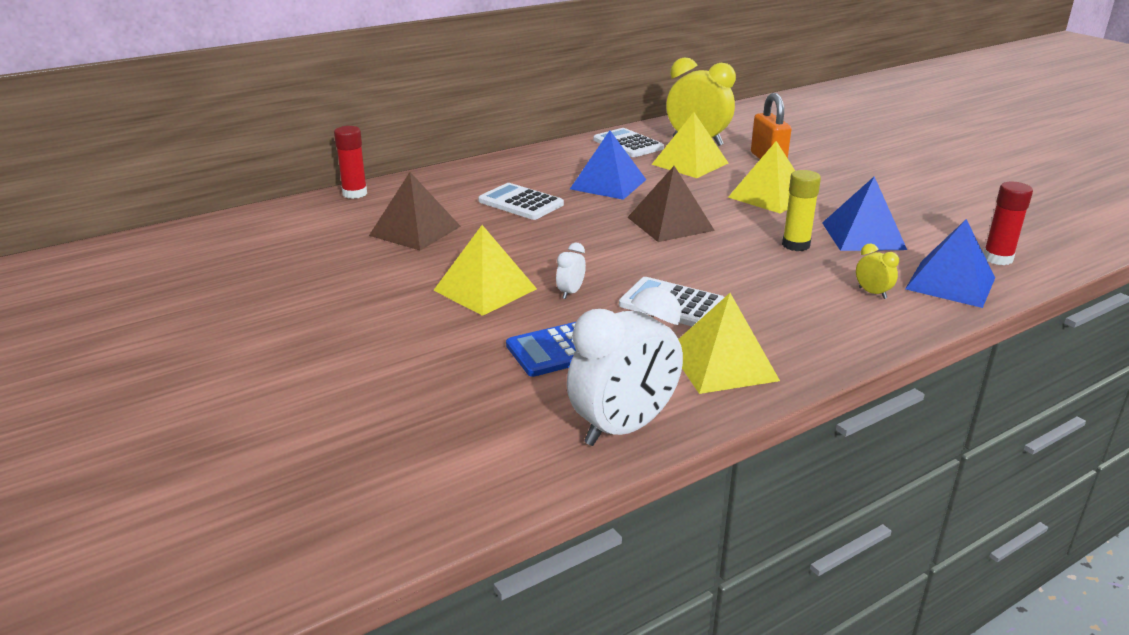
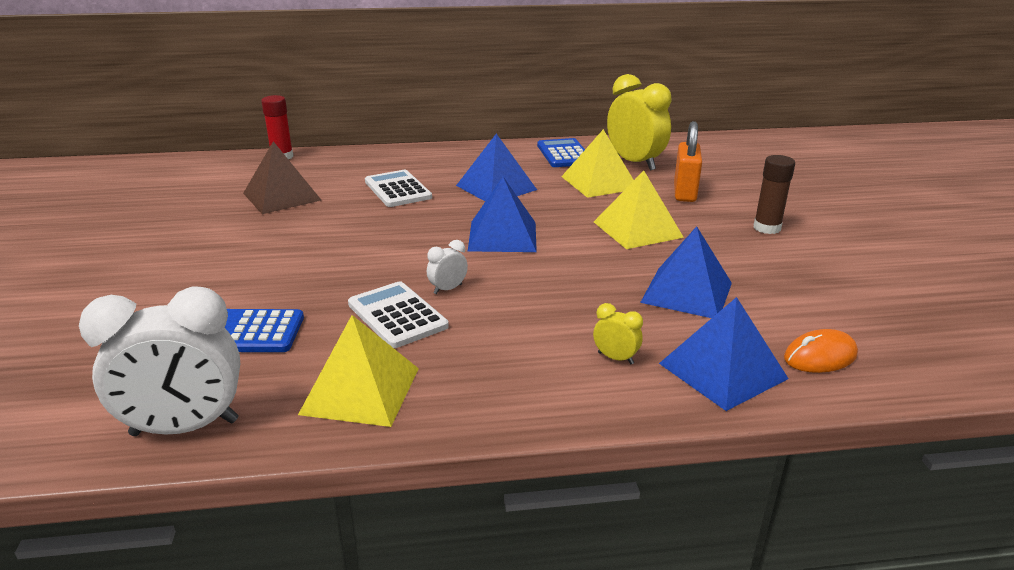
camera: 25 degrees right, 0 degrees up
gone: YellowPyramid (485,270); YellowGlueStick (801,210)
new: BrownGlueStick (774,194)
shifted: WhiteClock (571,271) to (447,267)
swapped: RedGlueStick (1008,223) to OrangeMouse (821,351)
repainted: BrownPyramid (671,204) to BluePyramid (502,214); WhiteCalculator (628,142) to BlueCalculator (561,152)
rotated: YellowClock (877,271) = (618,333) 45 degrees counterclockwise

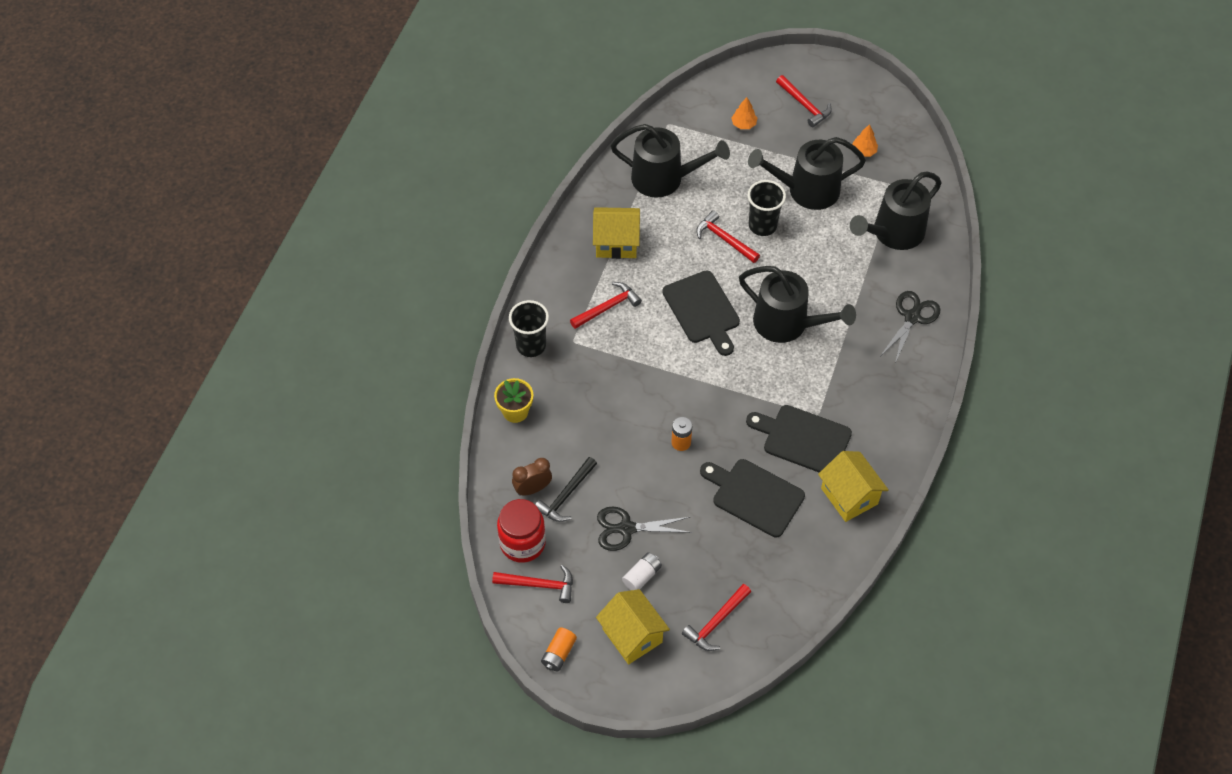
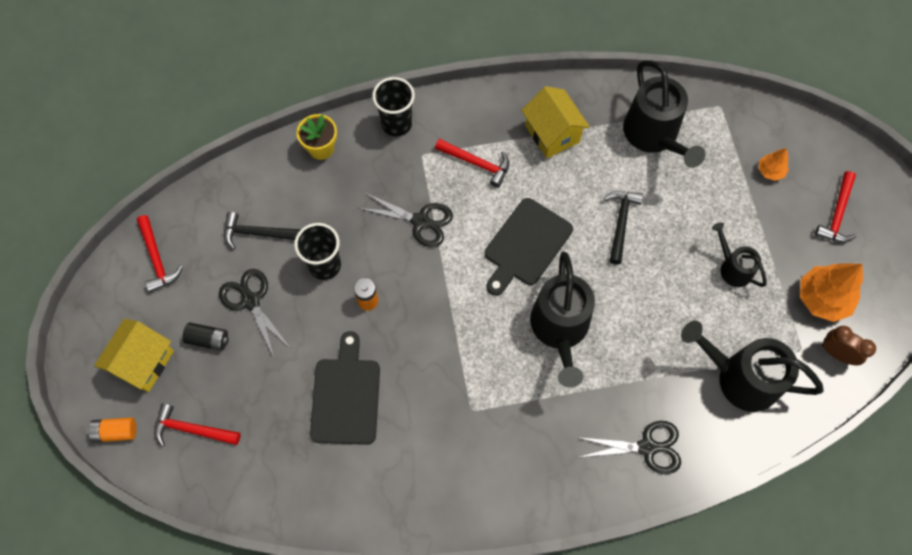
camera: 60 degrees right, 10 degrees up
gone: RedJar (521,531); BlackCuttingBoard (799,439); YellowHouse (853,486)
new: BlackScissors (405,220)
shifted: OrangeBattery (559,649) to (112,430); BlackCup (767,208) to (317,251); BrownClock (532,477) to (849,345)
repainted: WhiteBattery (642,571) to BlackBattery (206,336); RedHammer (728,236) to BlackHammer (623,228)
scaled: BlackWateringCan (807,173) = (739,254) x0.55; OrangeTree (865,140) = (831,292) x1.89

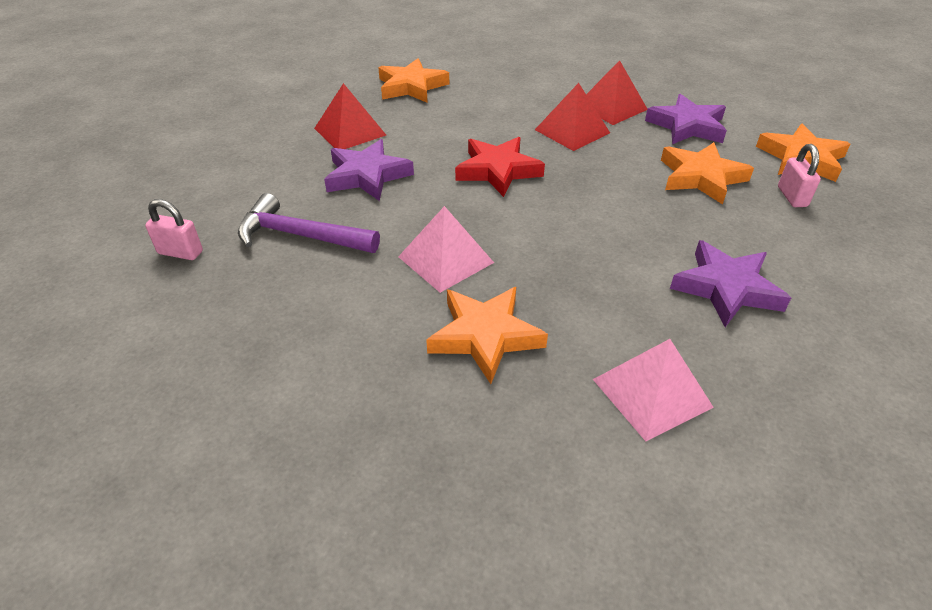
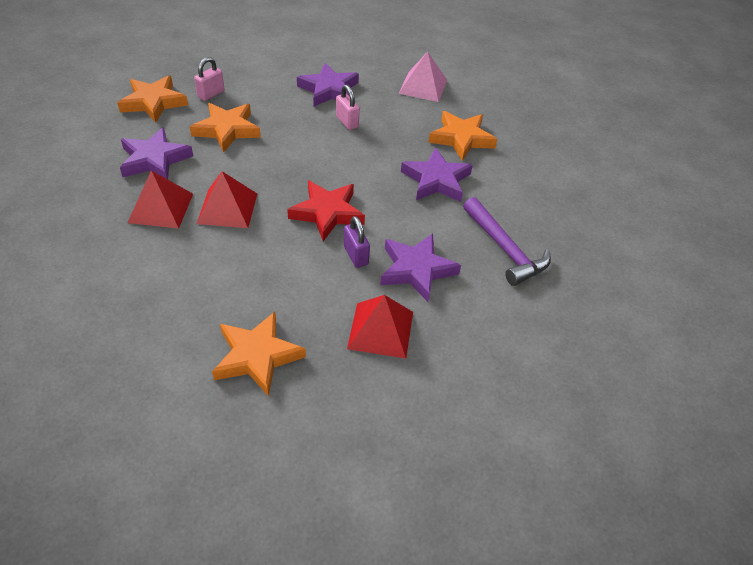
camera: 140 degrees left, 5 degrees up
new: PurplePadlock (357,242)
shifted: PinkPadlock (174,229) to (348,107)
swapped: PinkPyramid (446,249) to PurpleStar (437,175)

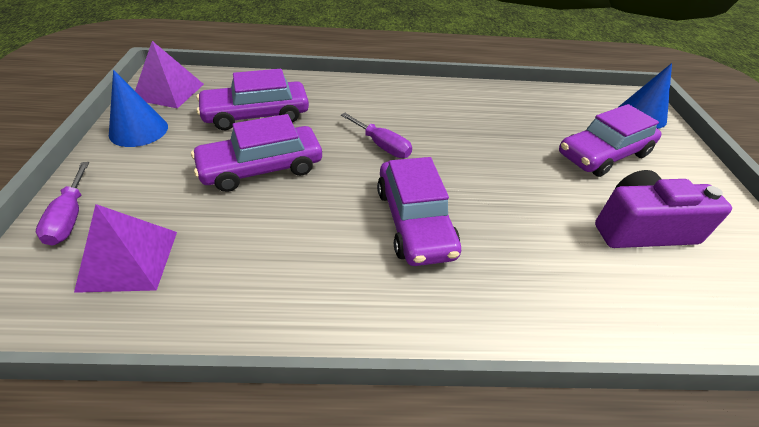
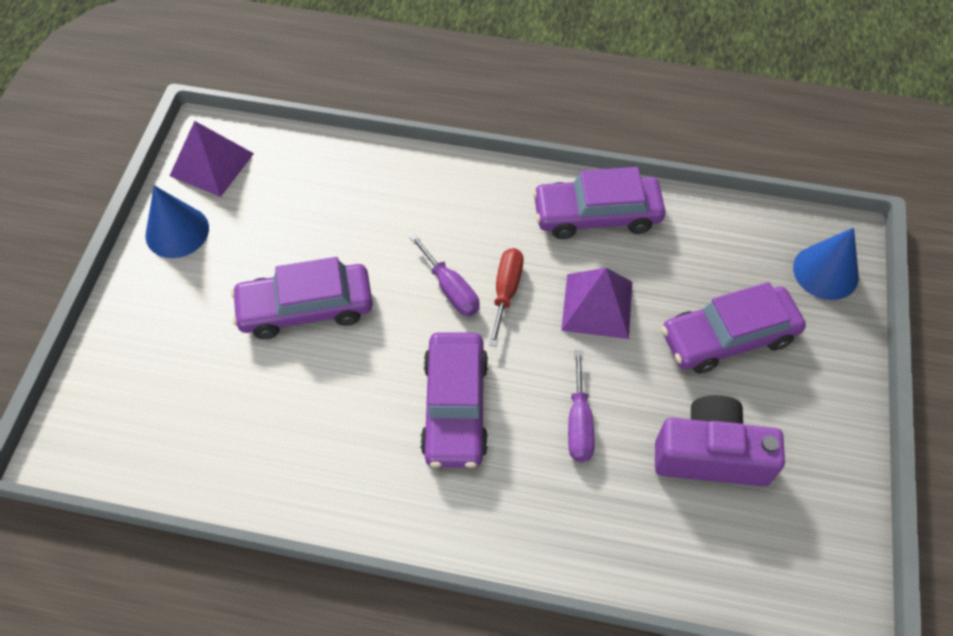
camera: 15 degrees right, 15 degrees up
new: RedScrewdriver (506,297)
shifted: PurpleCar (253,99) to (599,203); PurplePyramid (125,248) to (596,303); PurpleScrewdriver (62,204) to (581,406)

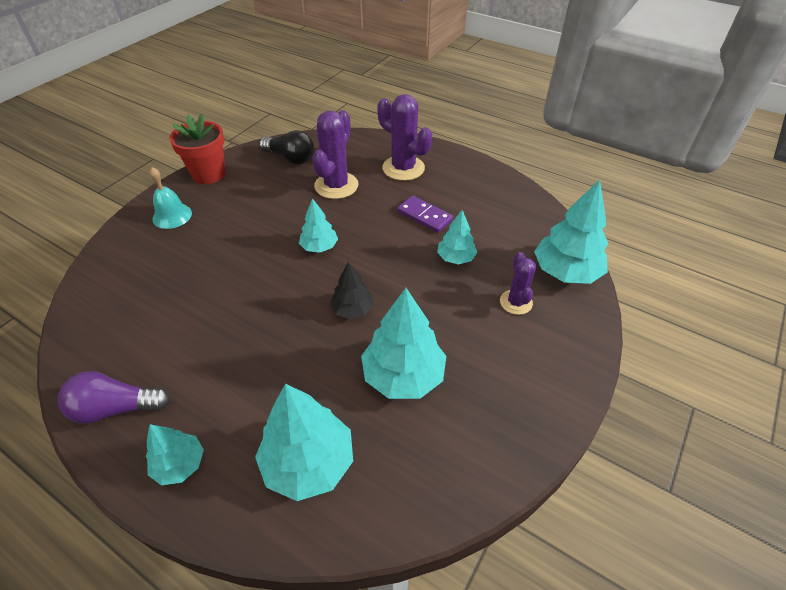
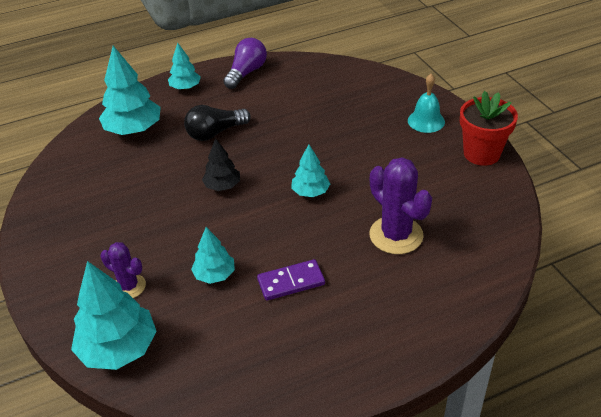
camera: 125 degrees right, 5 degrees down
gone: TurquoiseTree (403,343); PurpleCactus (404,137)
shifted: BlackLightBulb (286,147) to (217,123)

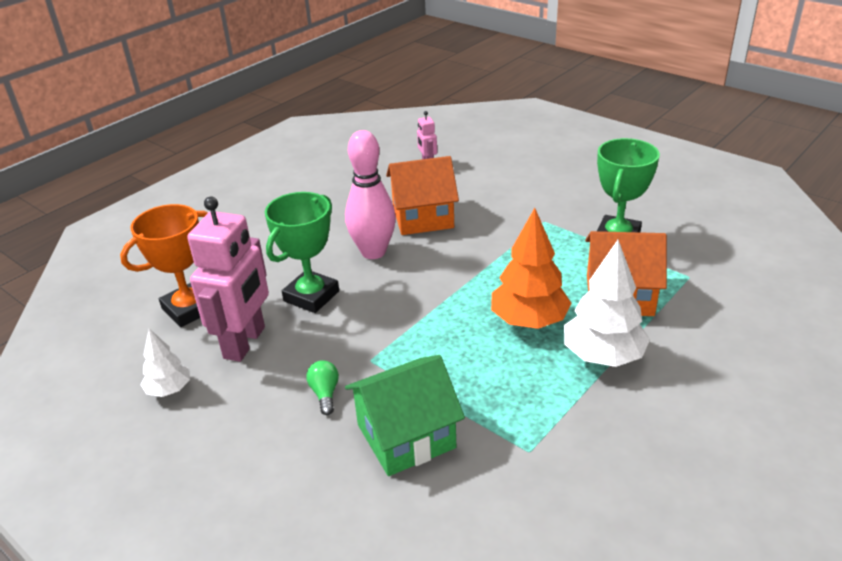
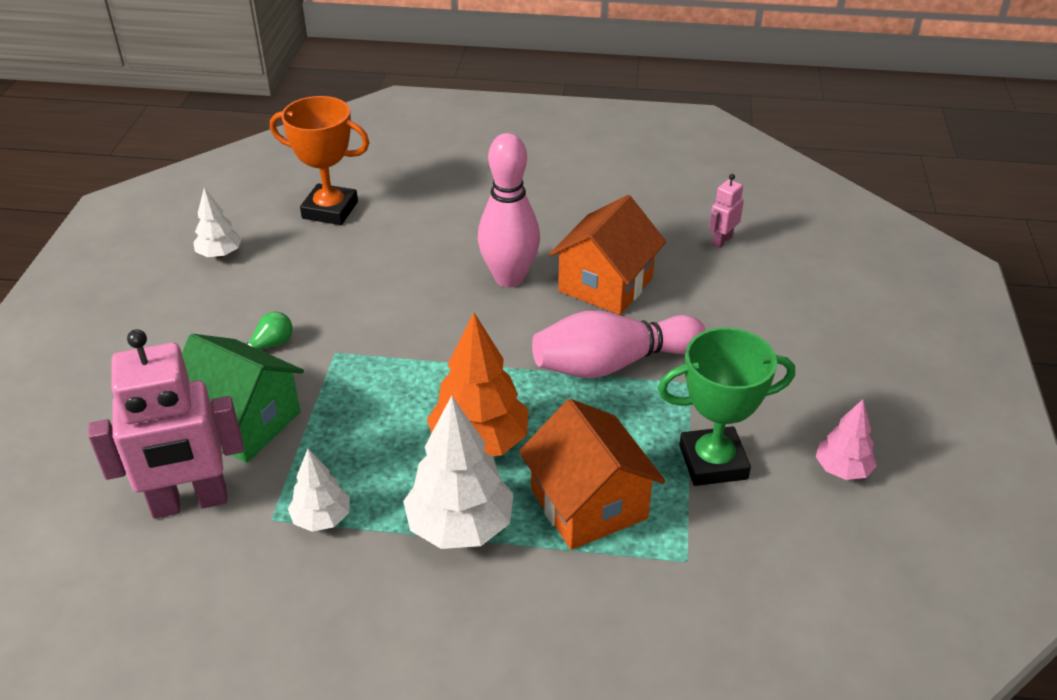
camera: 55 degrees right, 5 degrees up
gone: GreenTrophy (302,252)
new: WhiteTree (319,490); PinkBowlingPin (619,344); PinkTree (846,439)
shifted: PinkRobot (228,279) to (166,424)
rotated: OrangeHouse (422,195) = (607,255) 75 degrees clockwise

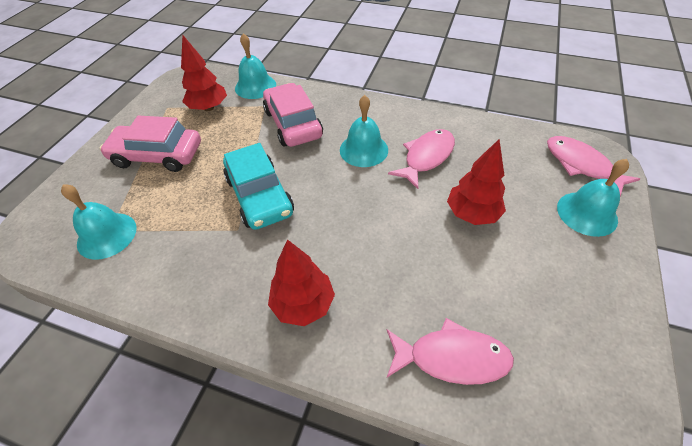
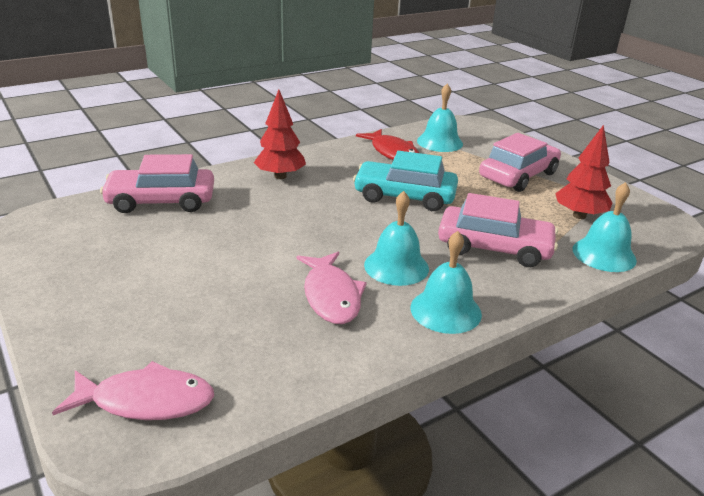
camera: 125 degrees right, 20 degrees down
gone: RedTree (476,182)
new: RedFish (387,144)
shifted: TurquoiseBell (593,198) to (446,282)
swapped: PinkFish (450,351) to PinkCar (157,183)

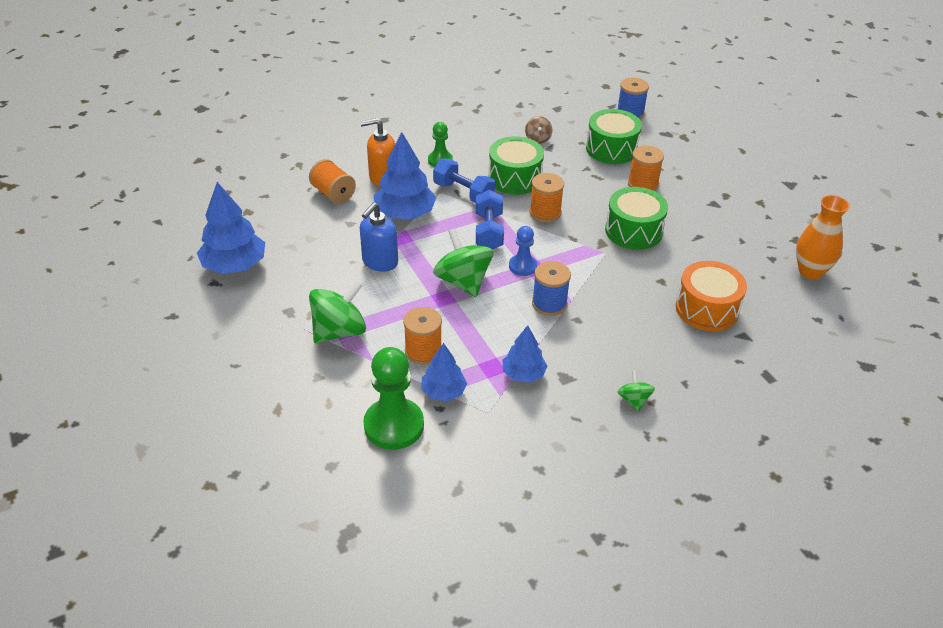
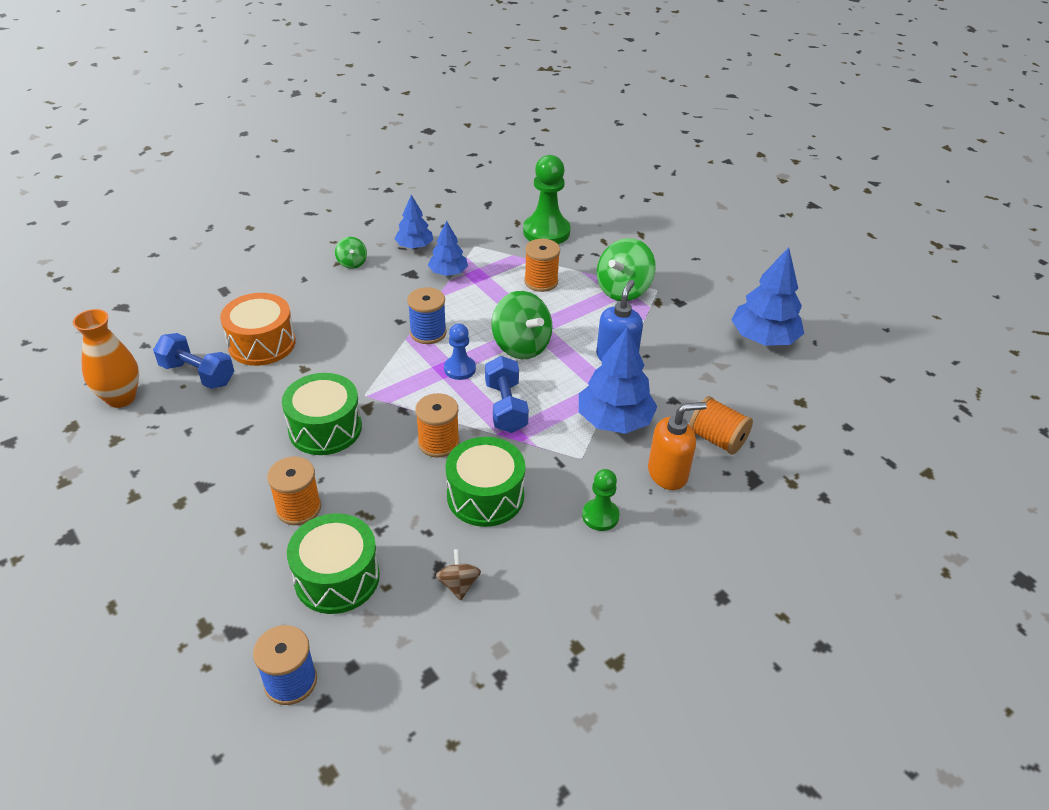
camera: 170 degrees right, 0 degrees up
shifted: BlueDumbbell (464,180) to (193,361); BlueTree (444,372) to (414,222)

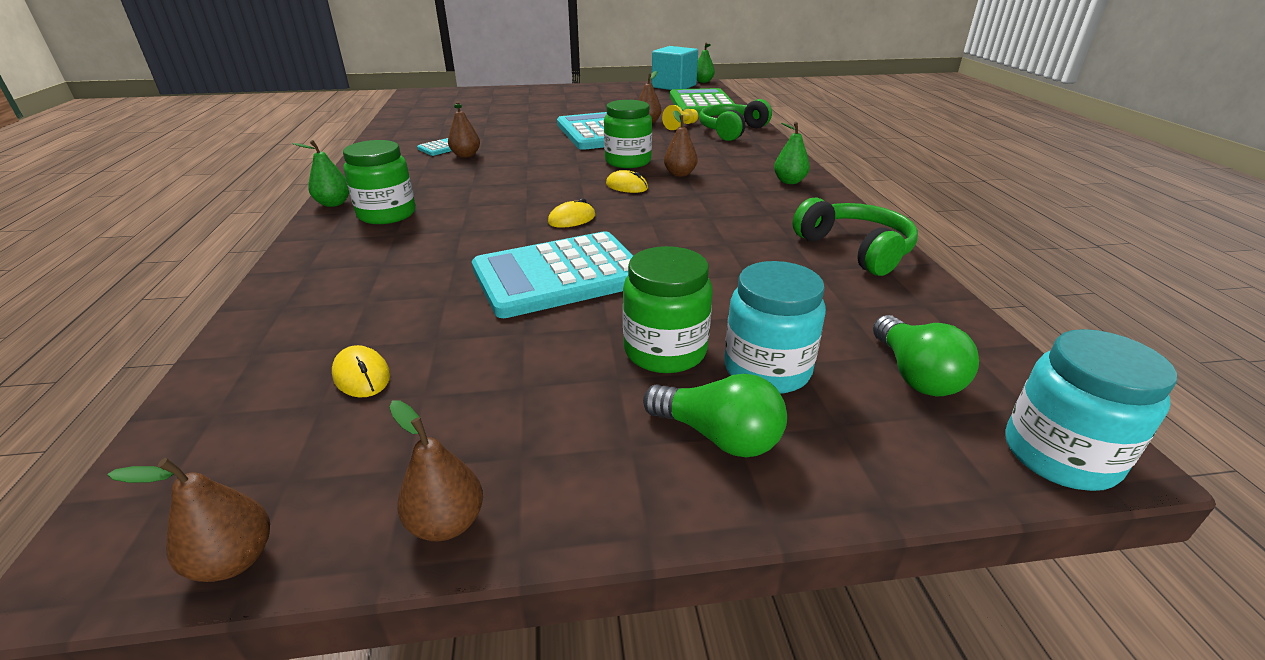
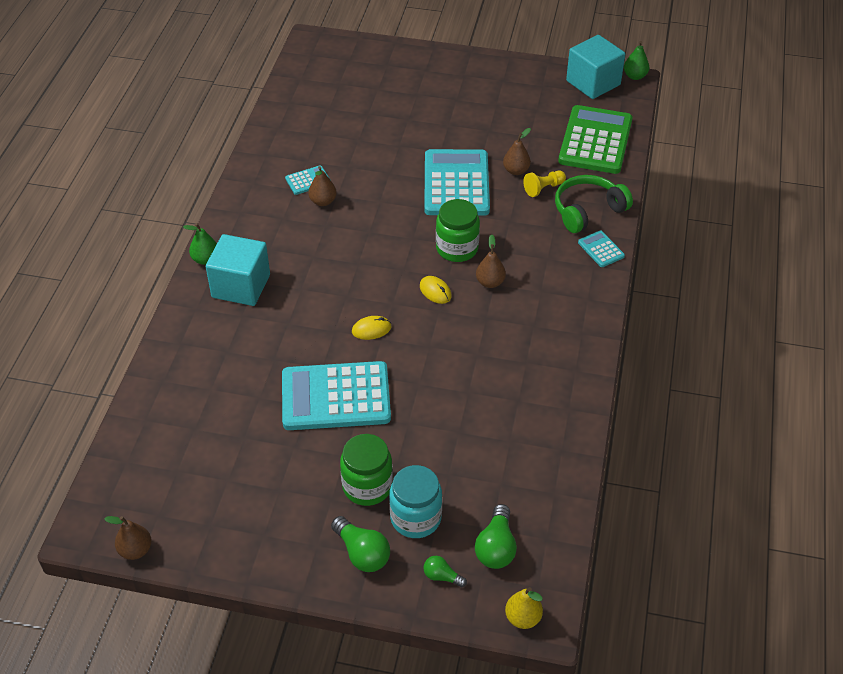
camera: 20 degrees right, 15 degrees up
gone: YellowMouse (361,371); BrownPear (436,470); GreenPear (792,153); GreenHeadphones (855,236)
new: GreenLightBulb (445,571); TurquoiseCalculator (601,249)
swapped: GreenJar (379,182) to TurquoiseCube (238,270); TurquoiseJar (1091,410) to YellowPear (524,608)

